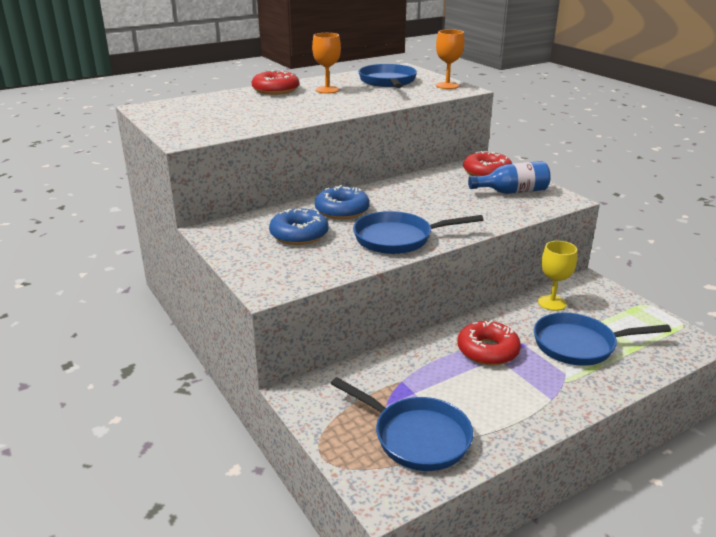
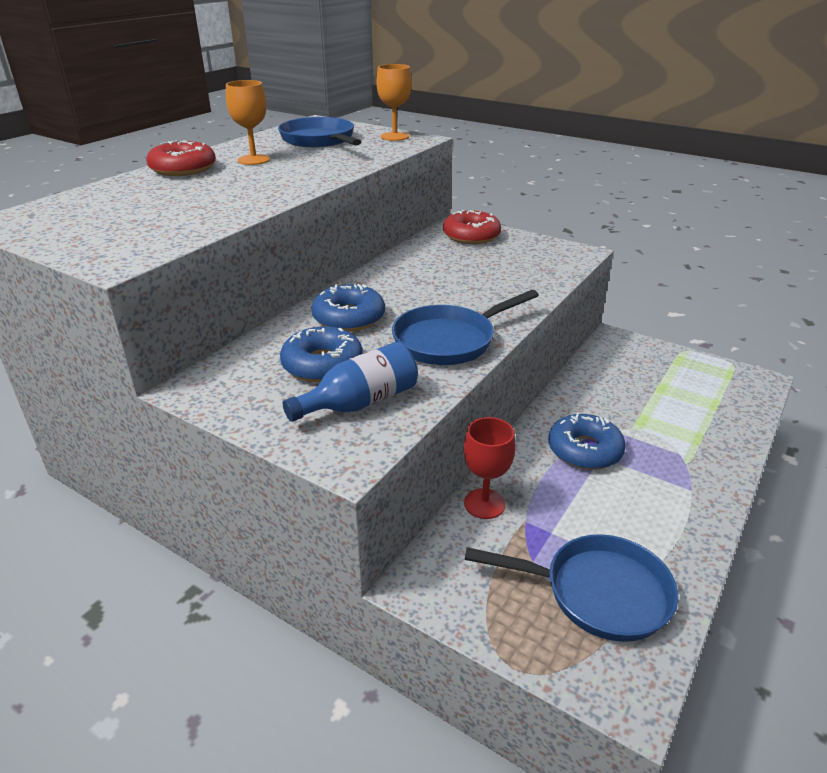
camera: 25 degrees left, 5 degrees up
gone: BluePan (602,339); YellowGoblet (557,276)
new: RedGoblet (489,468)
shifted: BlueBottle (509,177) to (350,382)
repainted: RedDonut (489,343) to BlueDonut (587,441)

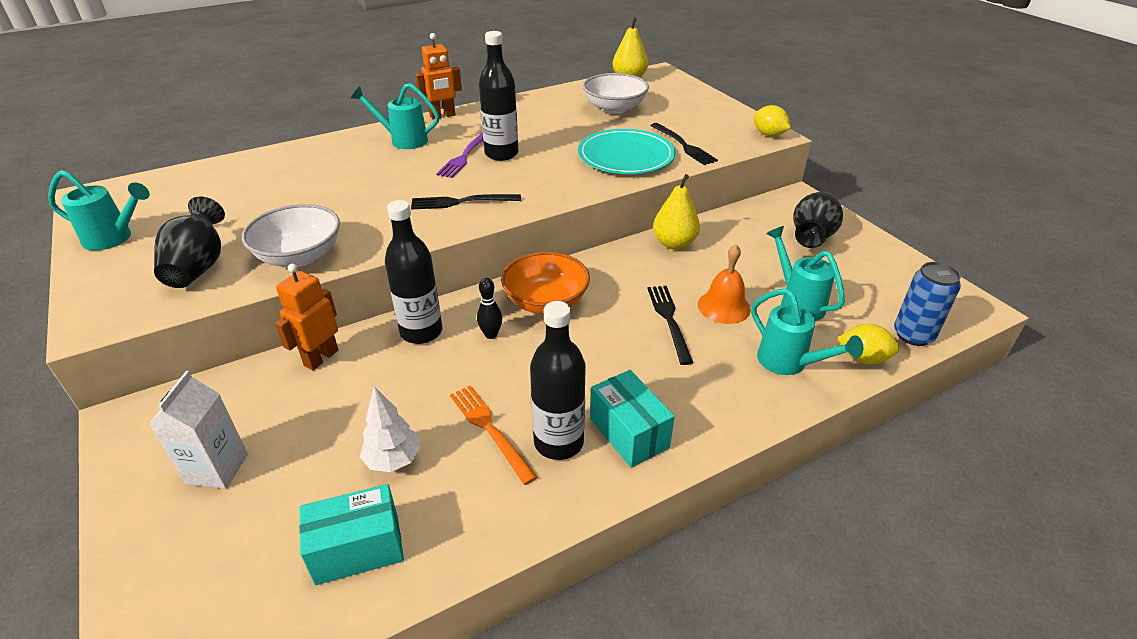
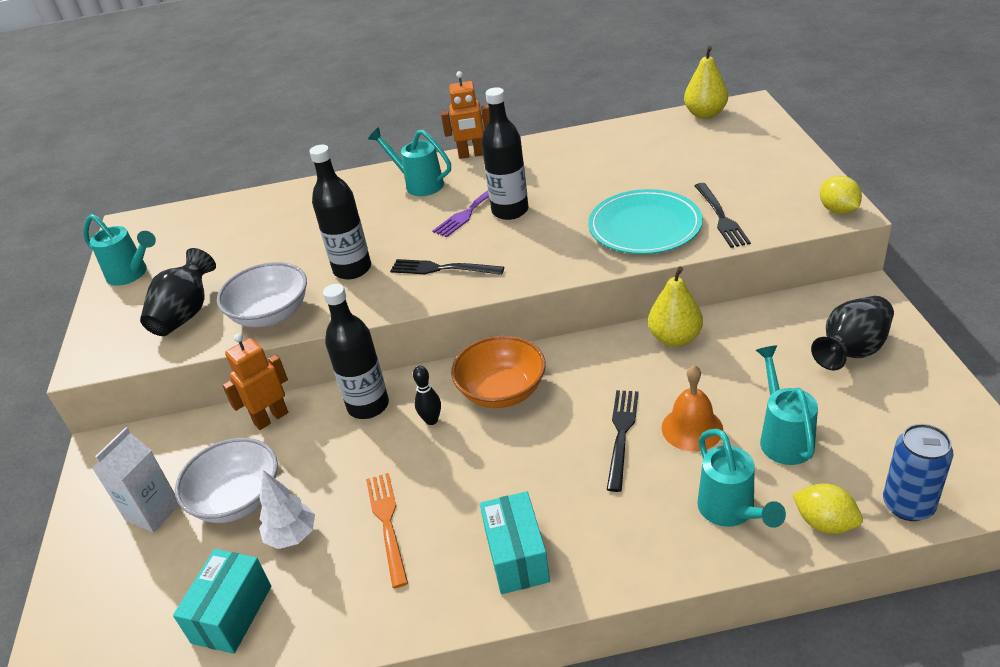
camera: 25 degrees right, 0 degrees up
shifted: WhiteBowl (616,93) to (226,480); BlackBottle (558,380) to (340,212)
rotated: TurquoiseBox (351,534) = (222,601) 75 degrees counterclockwise

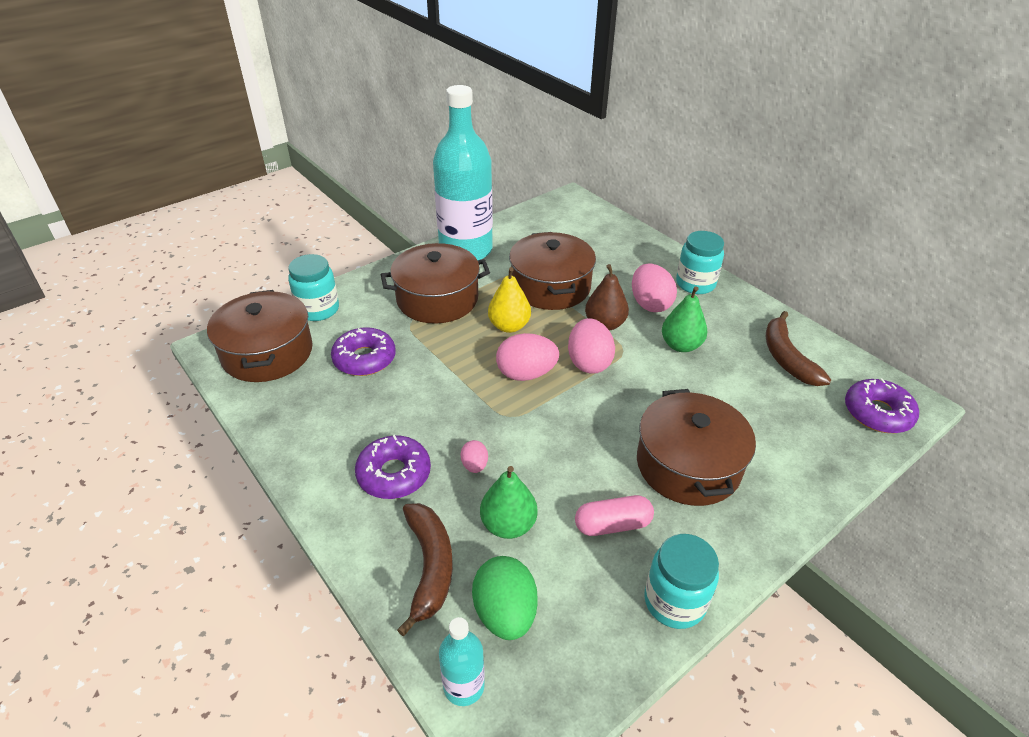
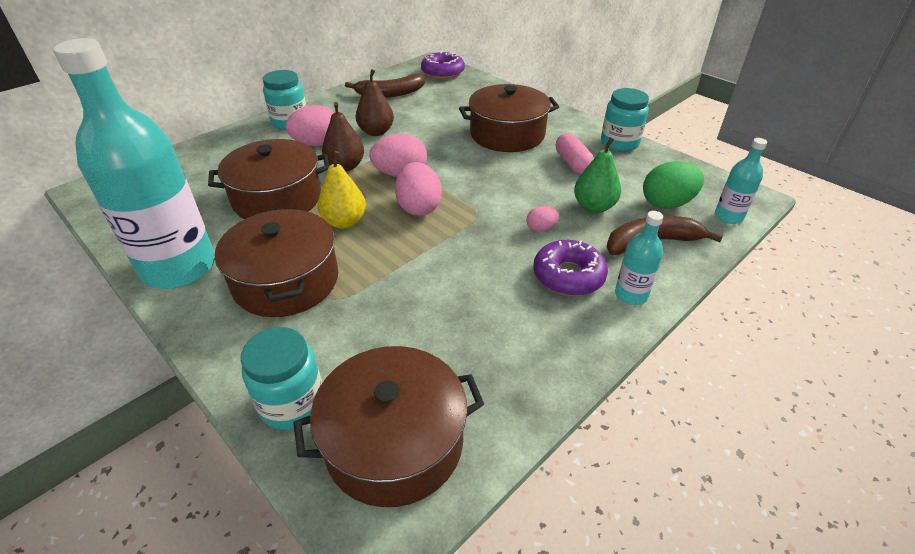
camera: 95 degrees left, 0 degrees up
gone: PurpleDonut (363,351)
new: TurquoiseBottle (639,258)
repainted: GreenPear (685,319) to BrownPear (375,102)

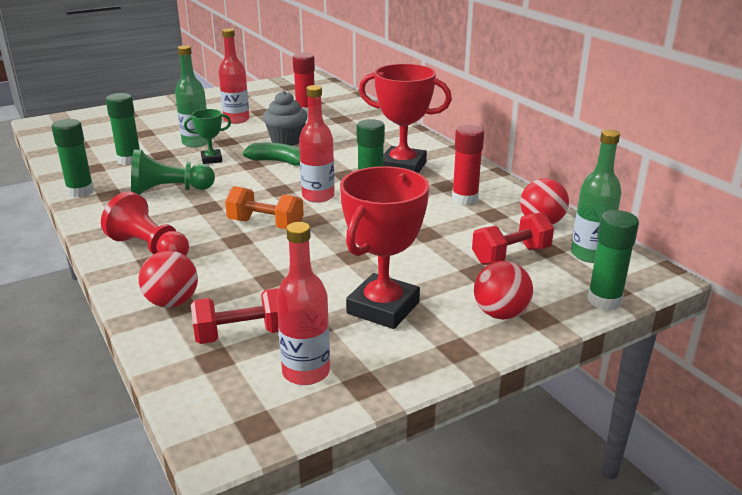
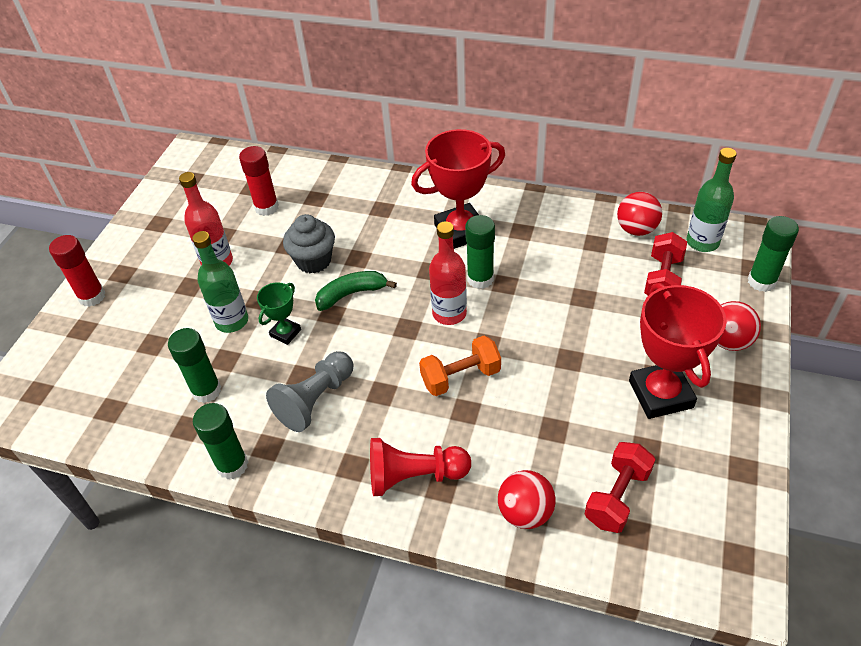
camera: 40 degrees left, 20 degrees up
gone: RedBottle (303,303)
shifted: RedGlueStick (468,165) to (77,271)
repainted: GreenPawn (173,172) to GreyPawn (309,391)

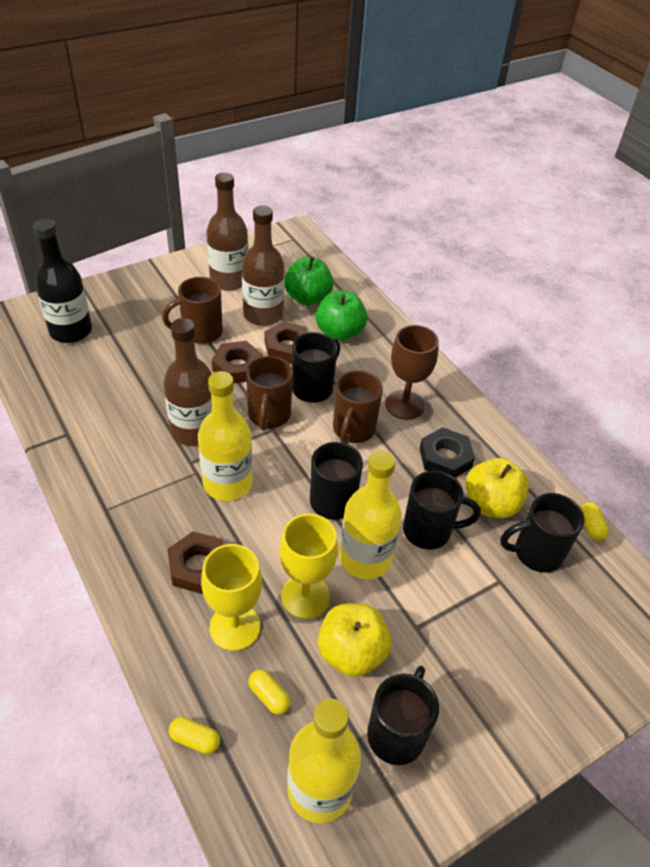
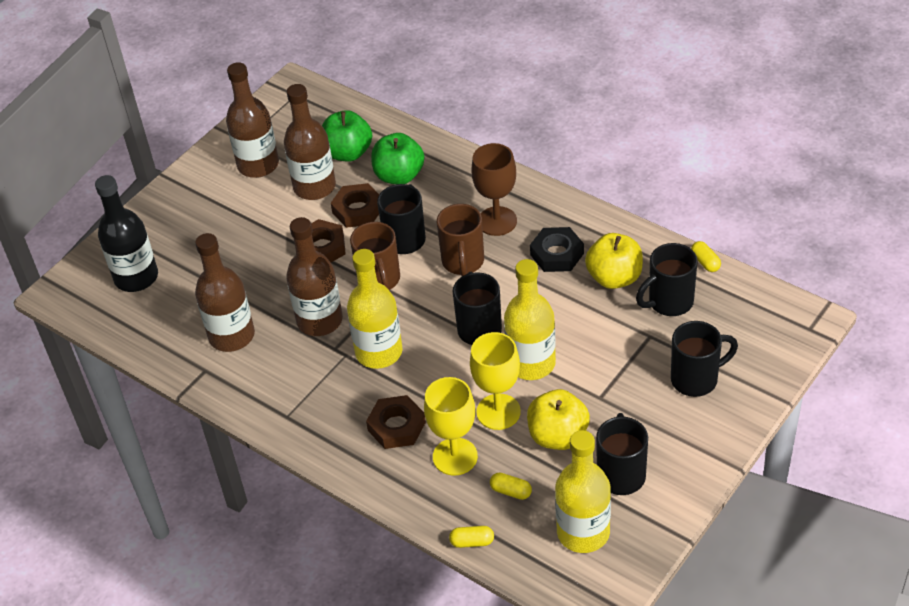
camera: 15 degrees left, 0 degrees up
gone: BrownMug (192,310)
new: BrownBottle (225,292)
shifted: BlackMug (442,510) to (704,359)

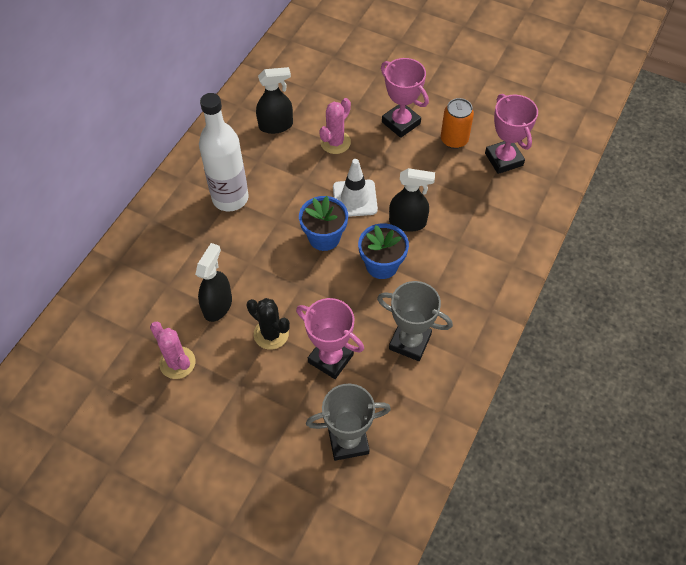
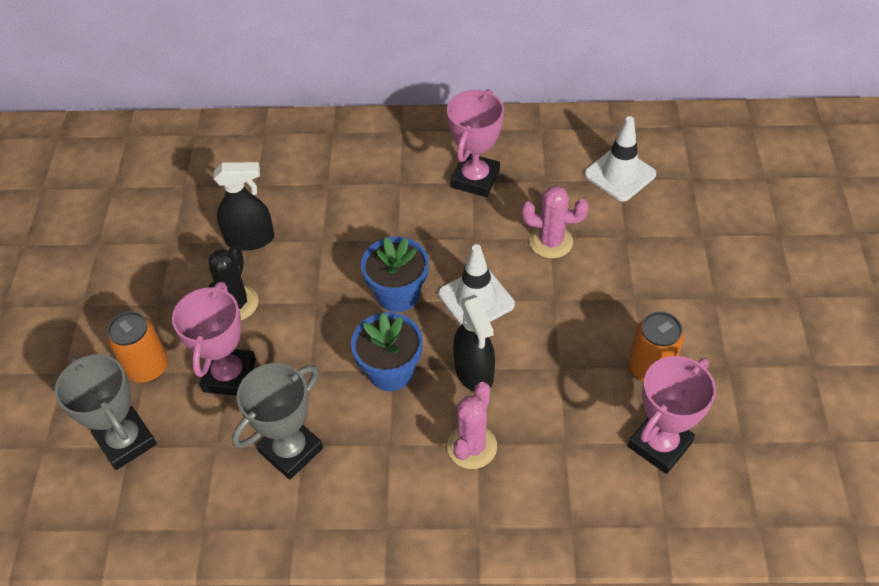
camera: 65 degrees right, 5 degrees down
gone: WhiteBottle (224,152); BlackSprayBottle (274,100)
new: OrangeCan (137,347); WhiteTrafficCone (620,159)
shifted: PinkTrophy (405,98) to (475,143); PinkCactus (173,350) to (472,425)
rotated: GreyTrophy (415,321) = (277,421) 45 degrees clockwise

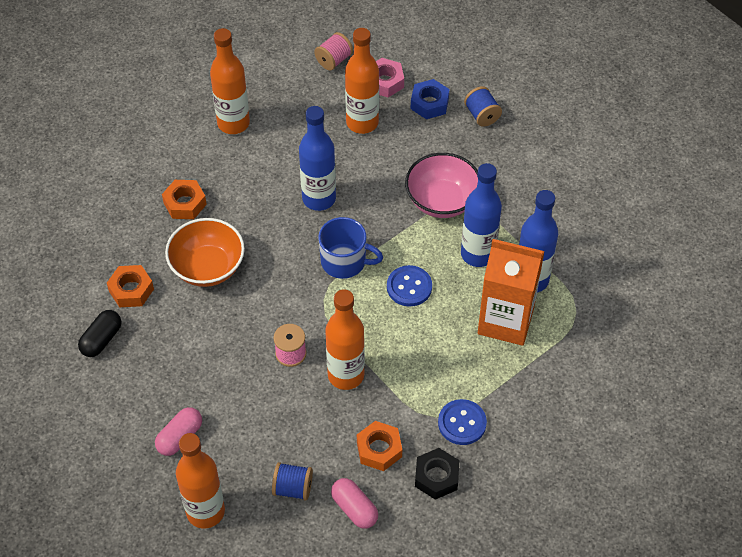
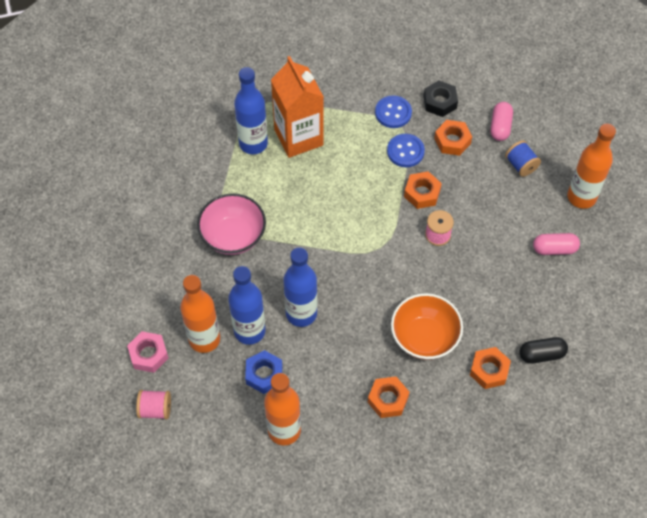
camera: 130 degrees left, 5 degrees up
gone: BlueMug (350,248); BlueSpool (483,106)
shifted: BlueBottle (481,215) to (247,305); BlueNut (430,99) to (264,372); BlueButton (409,286) to (406,150)
swapped: OrangeBottle (345,339) to OrangeNut (423,190)

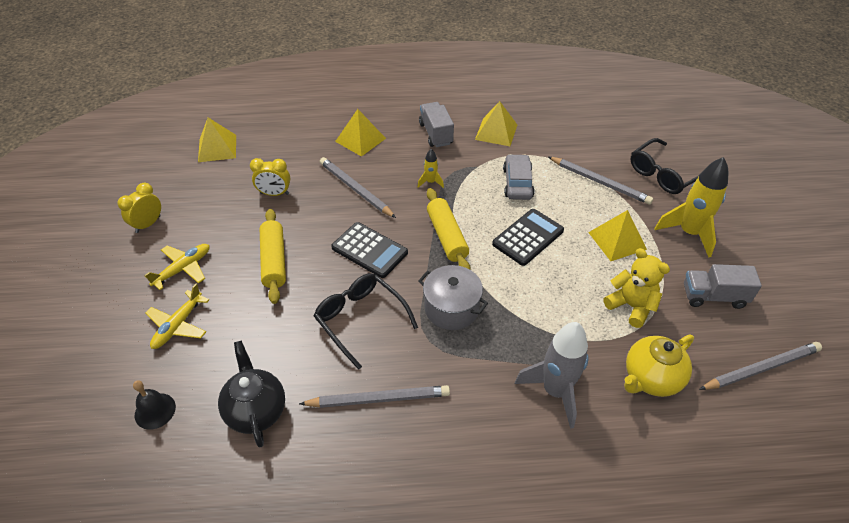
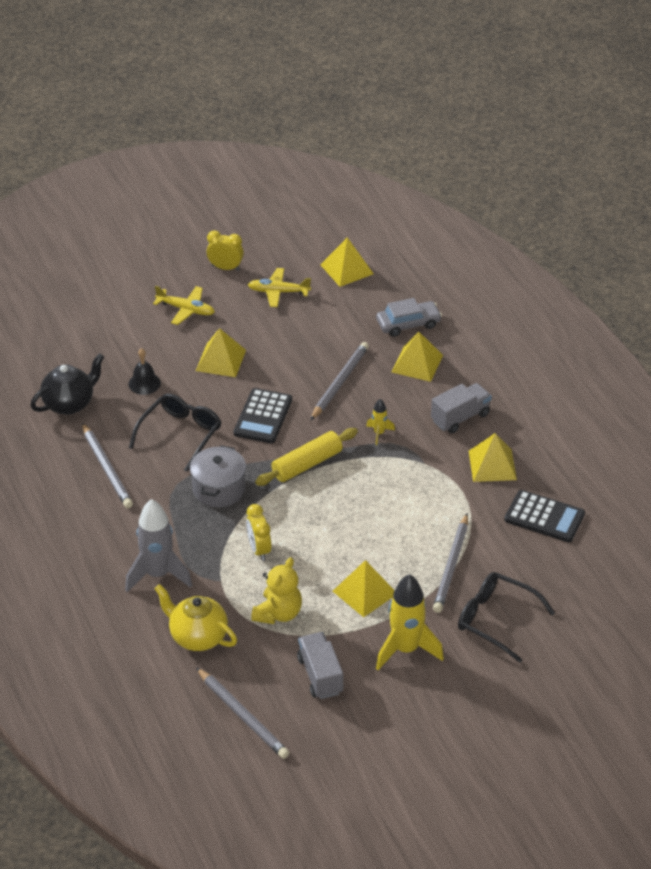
camera: 70 degrees right, 5 degrees down
shifted: BlackBell (154,405) to (144,371); YellowClock (270,177) to (258,532); YellowPlane (178,316) to (279,287); GreyCar (519,177) to (409,317); BlackCalculator (528,237) to (544,516)
swapped: YellowRollingPin (273,256) to YellowPyramid (221,352)

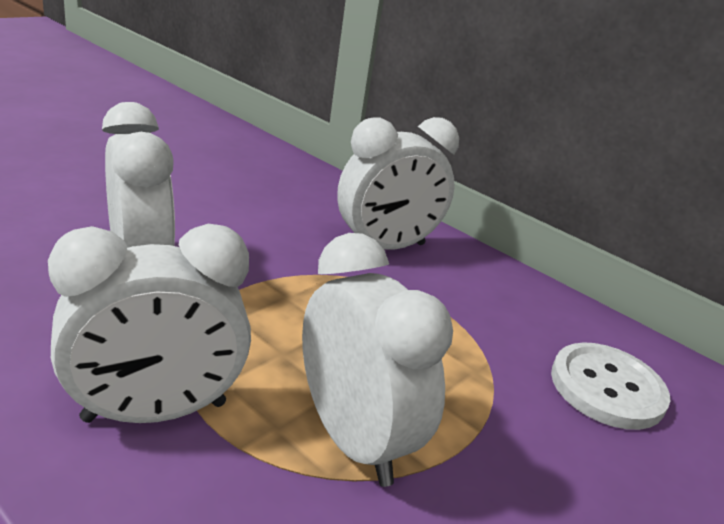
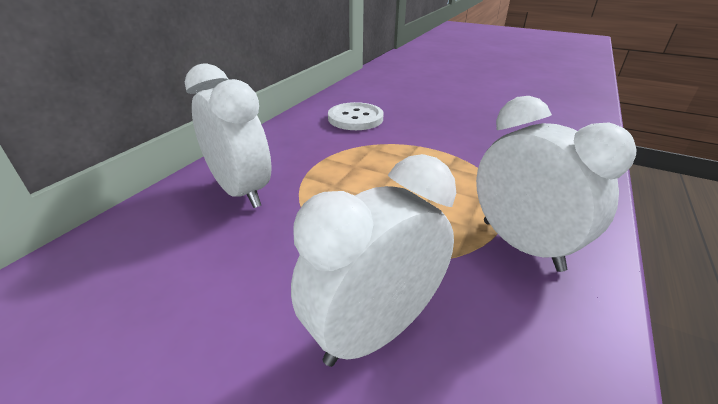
camera: 100 degrees left, 5 degrees up
gone: WhiteClock (377,360)

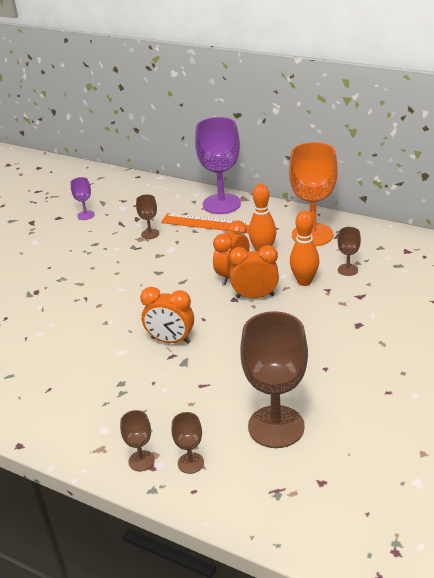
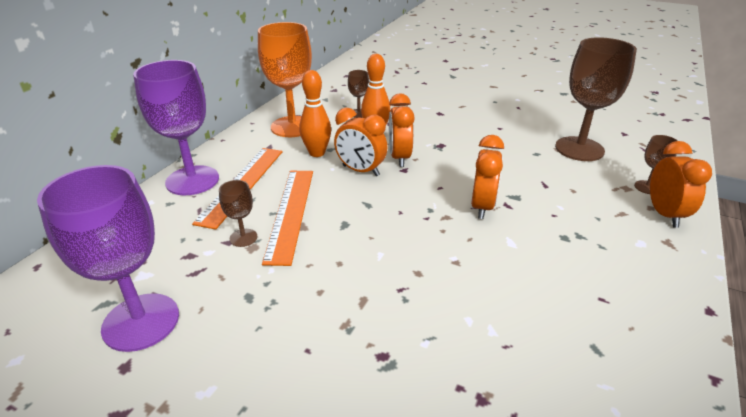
camera: 95 degrees left, 0 degrees up
new: OrangeRuler (287,218)
swapped: BrownGoblet (137,440) to OrangeClock (681,184)
scaled: PurpleGoblet (83,198) = (108,258) x2.20

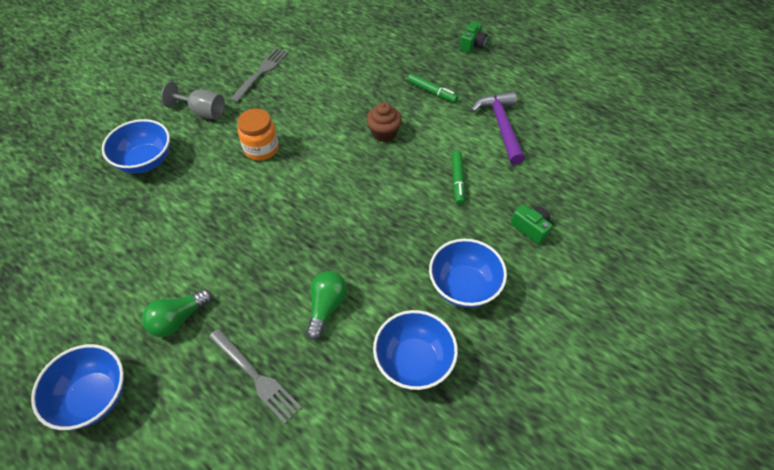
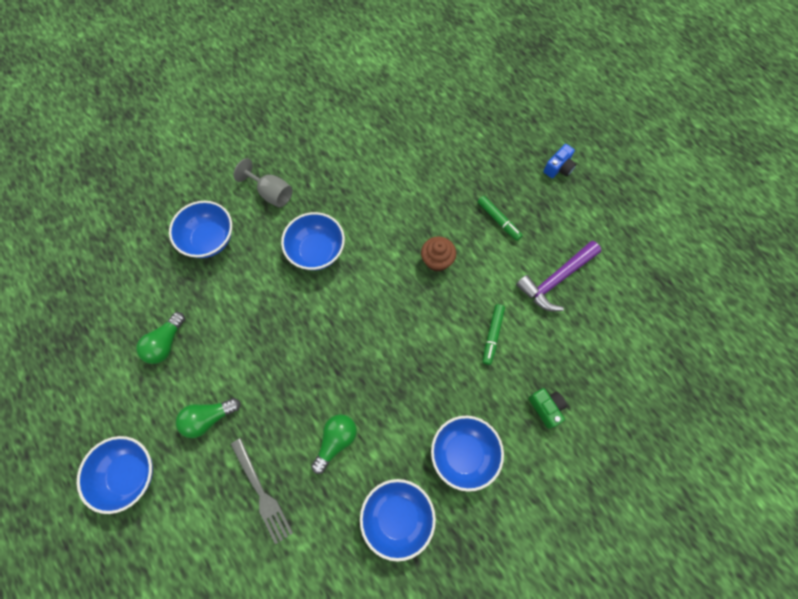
camera: 15 degrees right, 15 degrees up
gone: GreyFork (259,75)
new: GreenLightBulb (160,338)
swapped: OrangeJar (258,135) to BlueBowl (313,241)
repainted: GreenCamera (473,37) to BlueCamera (559,161)
rotated: PurpleHammer (498,128) = (558,276) 135 degrees counterclockwise

